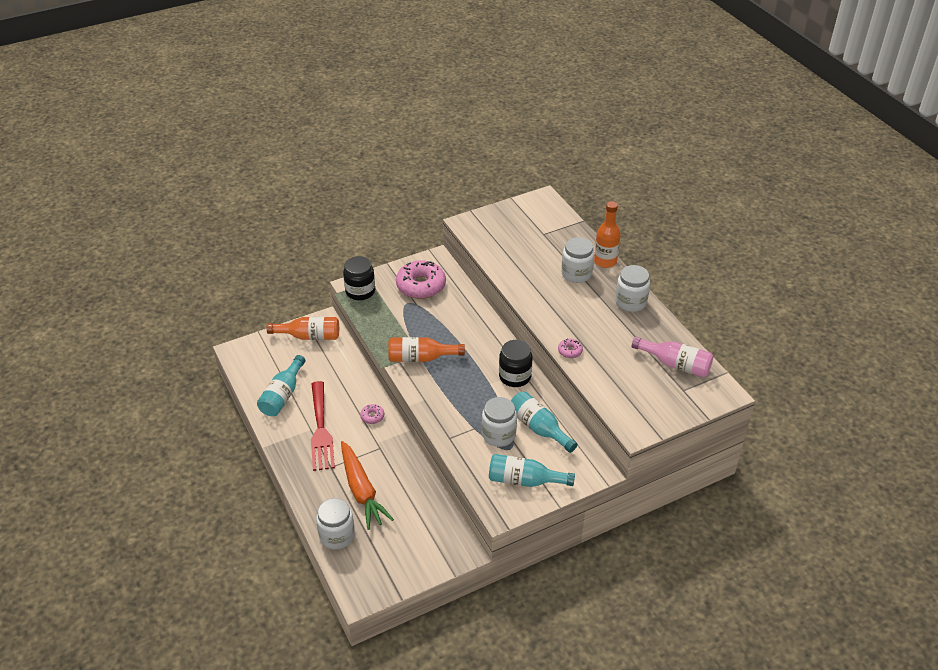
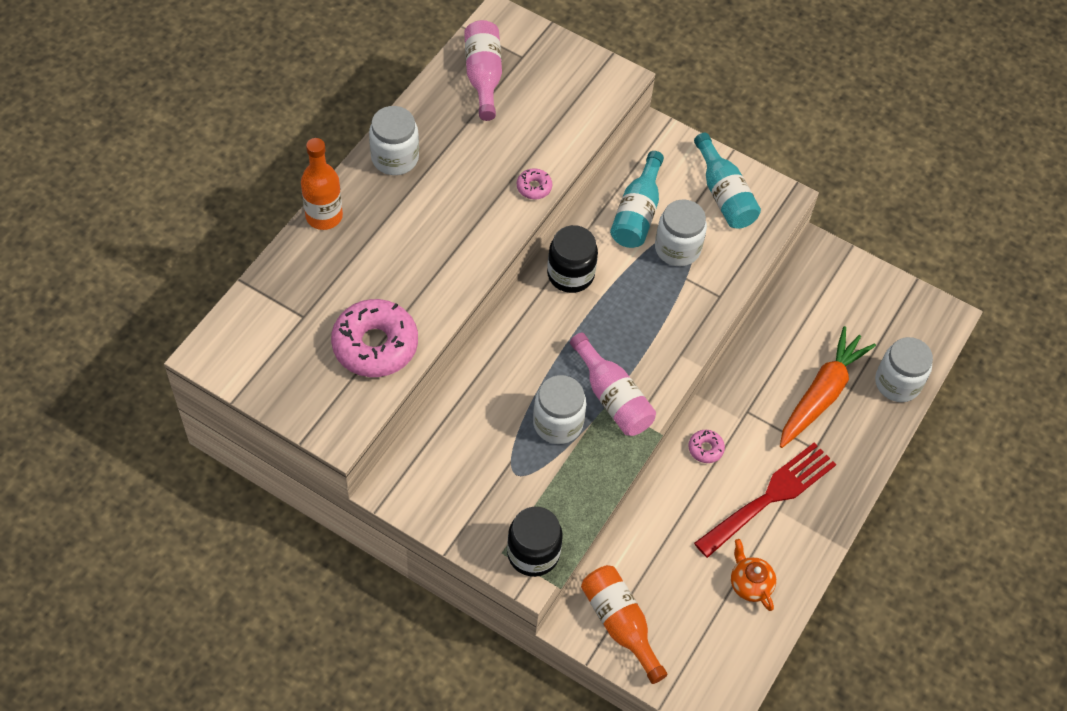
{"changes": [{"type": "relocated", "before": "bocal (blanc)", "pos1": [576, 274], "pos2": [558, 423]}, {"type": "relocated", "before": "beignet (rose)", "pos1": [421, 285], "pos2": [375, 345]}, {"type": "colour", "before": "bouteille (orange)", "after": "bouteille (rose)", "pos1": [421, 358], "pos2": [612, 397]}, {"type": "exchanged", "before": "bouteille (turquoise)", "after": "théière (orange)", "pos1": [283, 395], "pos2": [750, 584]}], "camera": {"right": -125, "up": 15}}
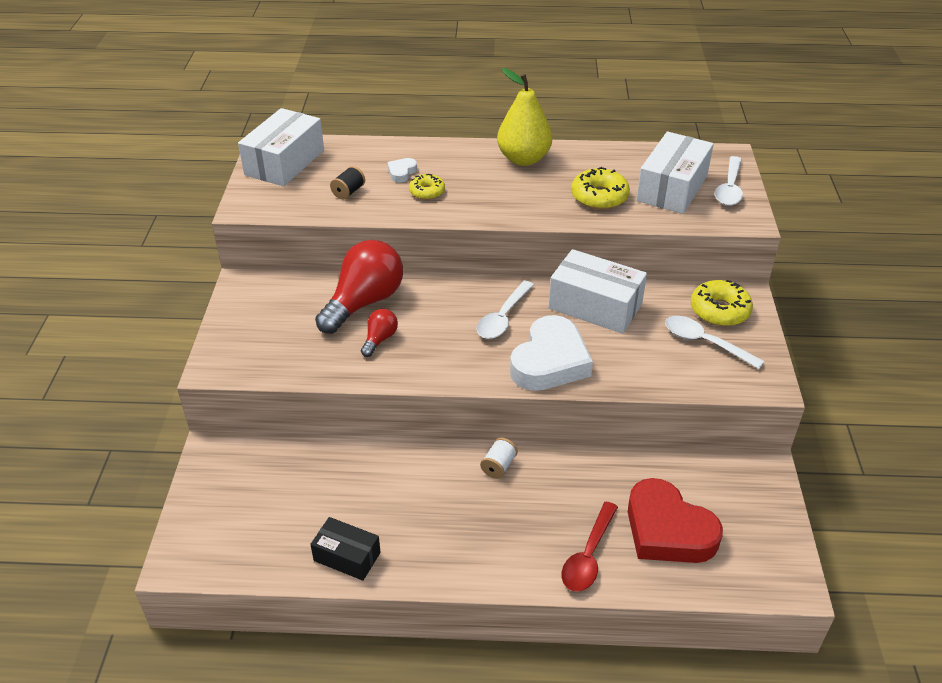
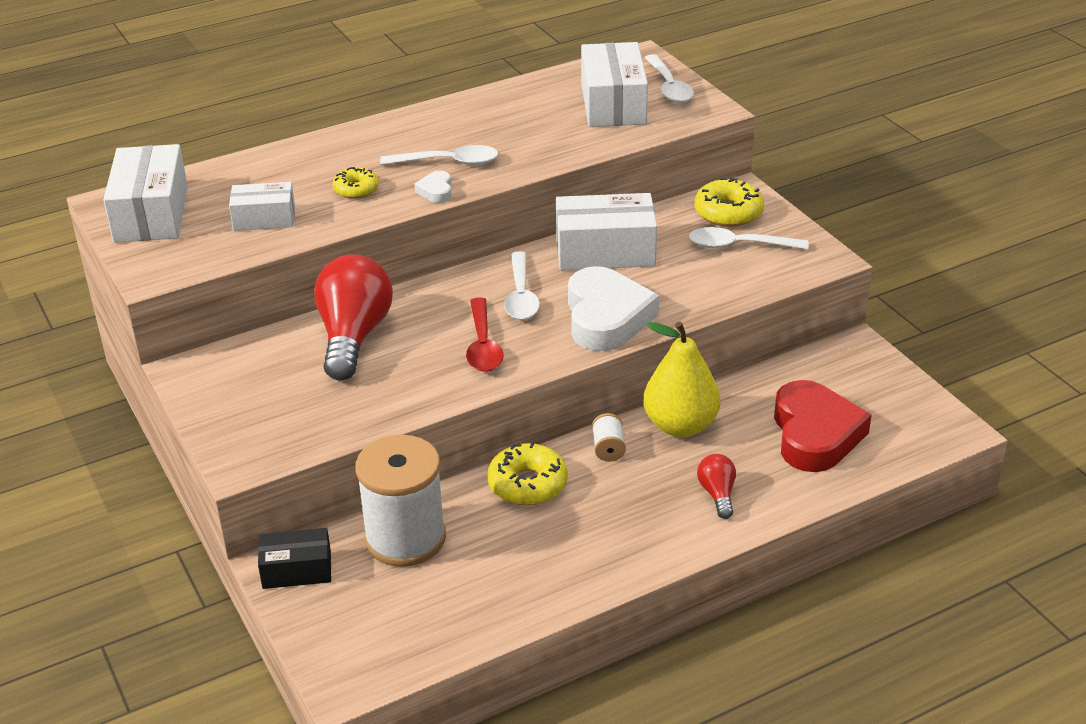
{"changes": [{"type": "relocated", "before": "poire (jaune)", "pos1": [523, 159], "pos2": [680, 425]}, {"type": "relocated", "before": "cœur (blanc)", "pos1": [401, 172], "pos2": [436, 191]}, {"type": "exchanged", "before": "bobine (noir)", "after": "boîte (blanc)", "pos1": [348, 192], "pos2": [264, 218]}, {"type": "relocated", "before": "beignet (jaune)", "pos1": [599, 197], "pos2": [527, 484]}, {"type": "relocated", "before": "ampoule (rouge)", "pos1": [379, 339], "pos2": [717, 494]}, {"type": "spun", "before": "cœur (rouge)", "pos1": [667, 530], "pos2": [815, 434], "turn": -105}, {"type": "relocated", "before": "cuillère (rouge)", "pos1": [588, 556], "pos2": [483, 345]}, {"type": "relocated", "before": "boîte (noir)", "pos1": [347, 556], "pos2": [297, 570]}, {"type": "appeared", "after": "cuillère (blanc)", "pos2": [448, 162]}, {"type": "appeared", "after": "bobine (blanc)", "pos2": [405, 538]}], "camera": {"right": -30, "up": -5}}
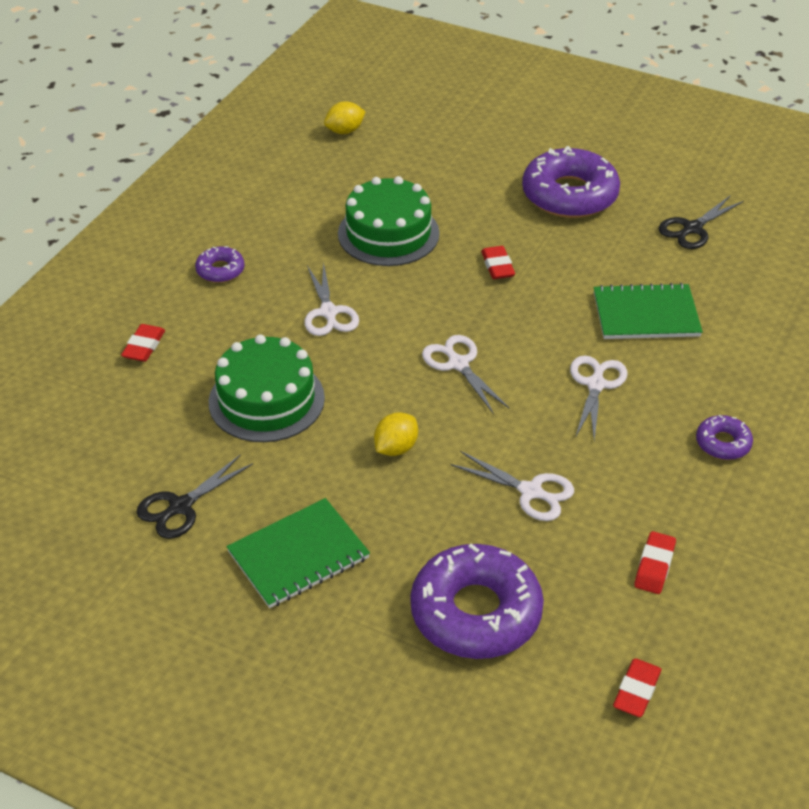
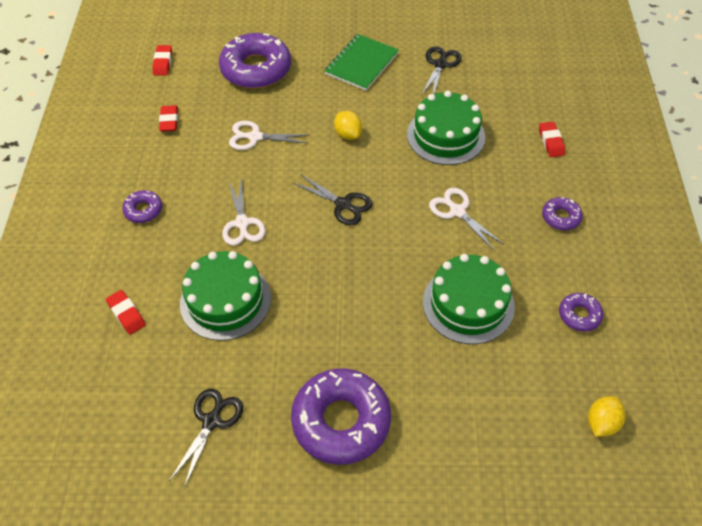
{"changes": [{"type": "relocated", "before": "gomme (rouge)", "pos1": [497, 266], "pos2": [126, 314]}, {"type": "exchanged", "before": "carnet (vert)", "after": "gâteau (vert)", "pos1": [646, 314], "pos2": [225, 300]}, {"type": "colour", "before": "ciseaux (blanc)", "after": "ciseaux (noir)", "pos1": [458, 364], "pos2": [343, 204]}, {"type": "spun", "before": "citron (jaune)", "pos1": [396, 448], "pos2": [348, 134], "turn": -45}, {"type": "appeared", "after": "beignet (violet)", "pos2": [579, 315]}], "camera": {"right": 155, "up": 10}}
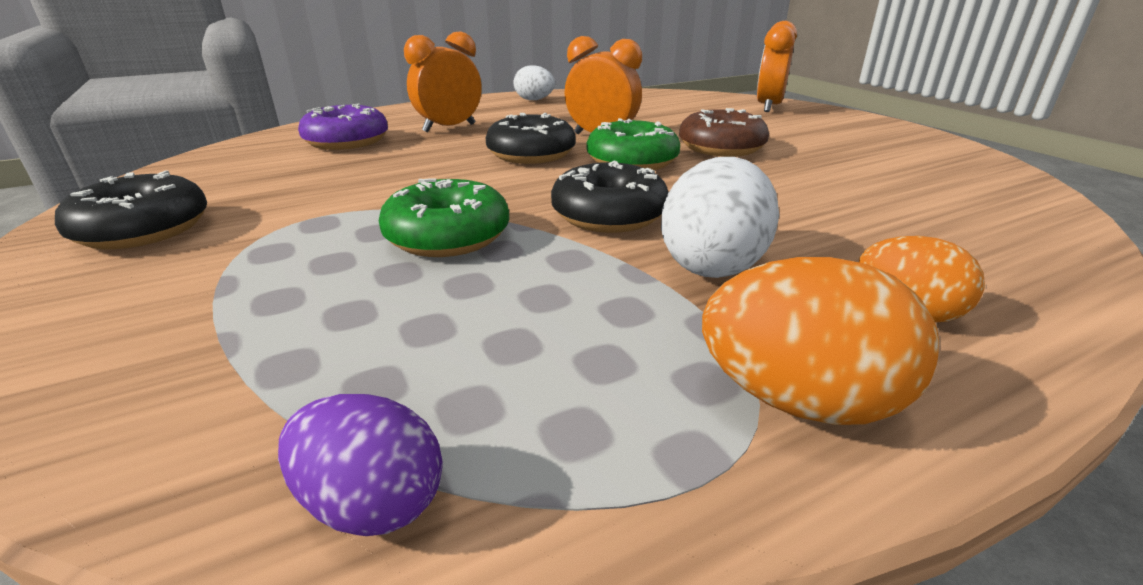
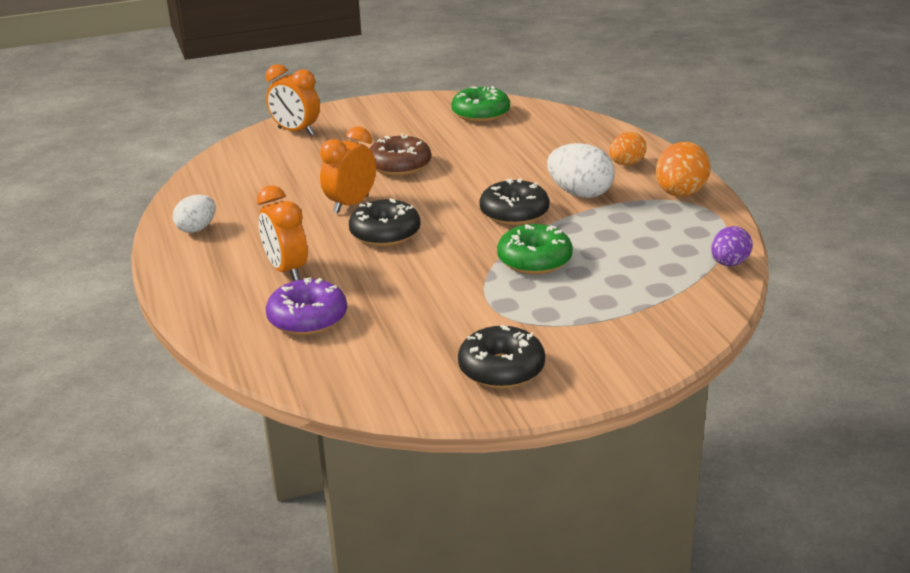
{"changes": [{"type": "relocated", "before": "beignet (vert)", "pos1": [632, 161], "pos2": [481, 114]}], "camera": {"right": -80, "up": 0}}
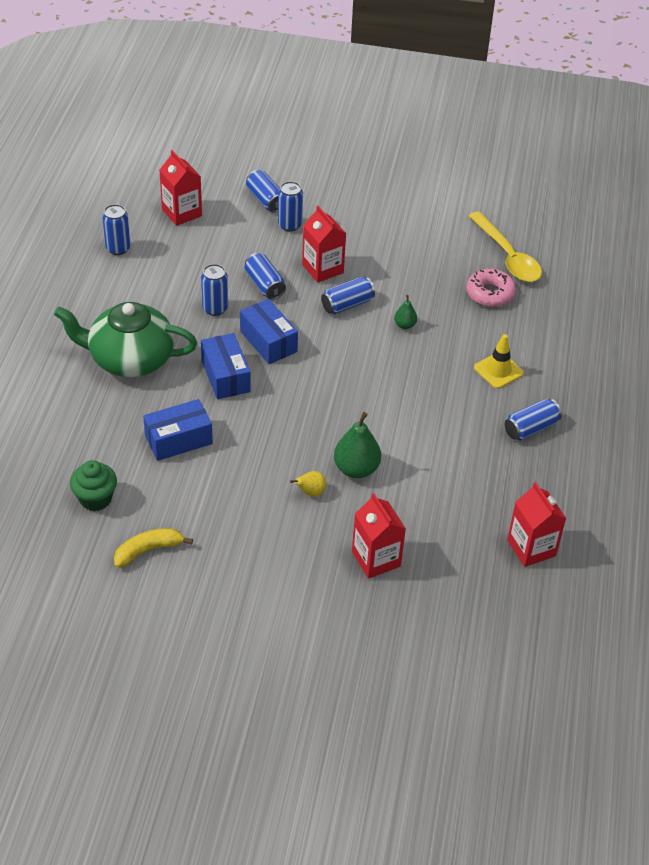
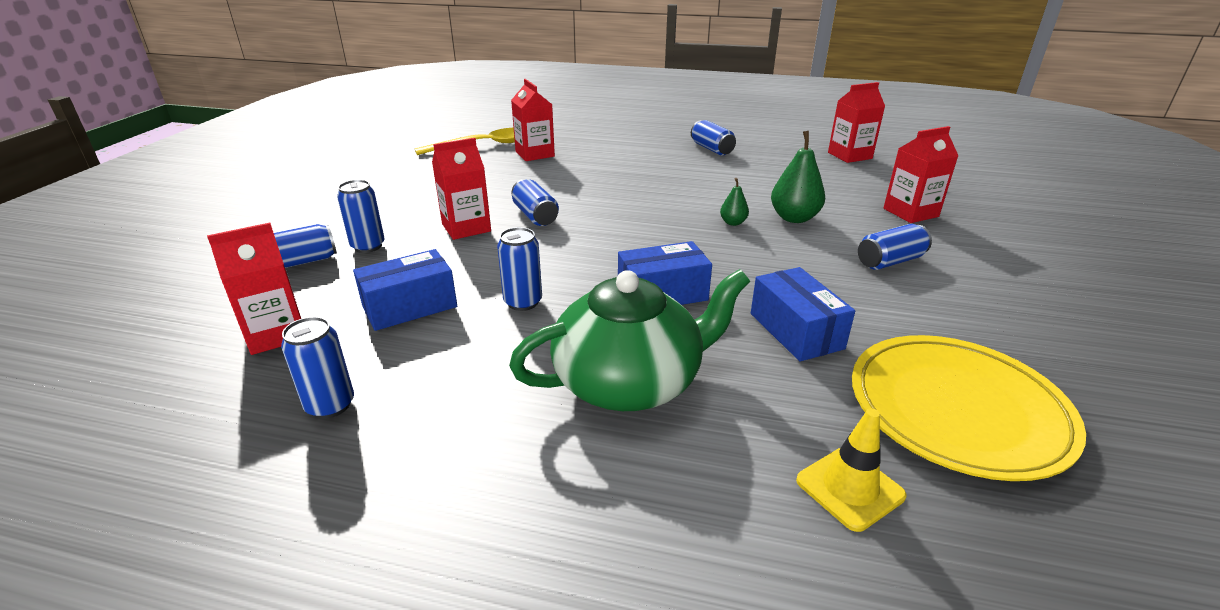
{"changes": [{"type": "relocated", "before": "canette (bleu)", "pos1": [264, 285], "pos2": [890, 261]}, {"type": "exchanged", "before": "beignet (rose)", "after": "brique de lait (rouge)", "pos1": [490, 293], "pos2": [535, 154]}, {"type": "relocated", "before": "poire (vert)", "pos1": [405, 325], "pos2": [733, 223]}, {"type": "relocated", "before": "boîte (bleu)", "pos1": [268, 341], "pos2": [410, 306]}, {"type": "spun", "before": "théière (vert)", "pos1": [130, 359], "pos2": [630, 382], "turn": -120}, {"type": "relocated", "before": "cône de chantier (jaune)", "pos1": [498, 370], "pos2": [849, 488]}, {"type": "exchanged", "before": "muffin (vert)", "after": "assiette (jaune)", "pos1": [95, 499], "pos2": [957, 409]}, {"type": "missing", "before": "poire (jaune)", "pos1": [310, 492]}, {"type": "missing", "before": "banane (jaune)", "pos1": [148, 550]}], "camera": {"right": -85, "up": -15}}
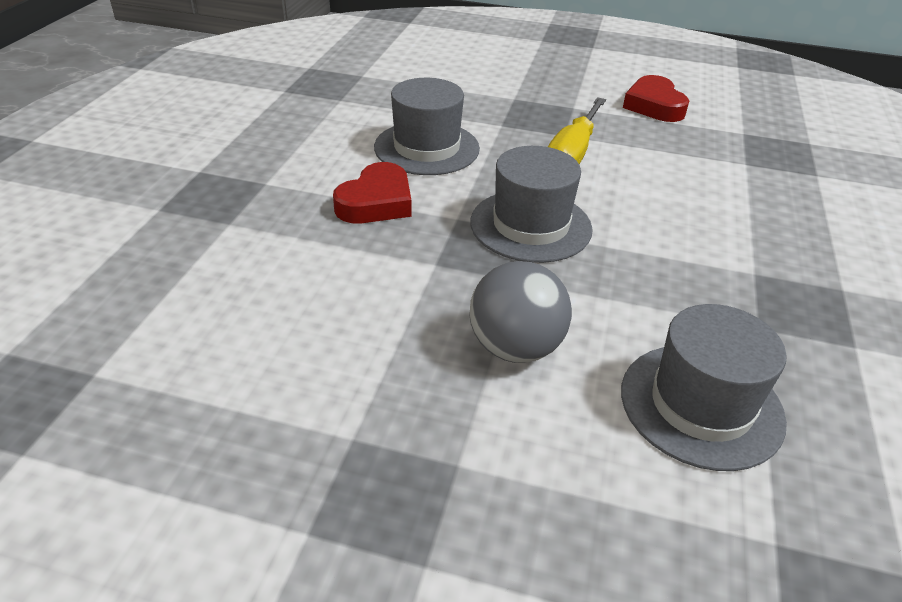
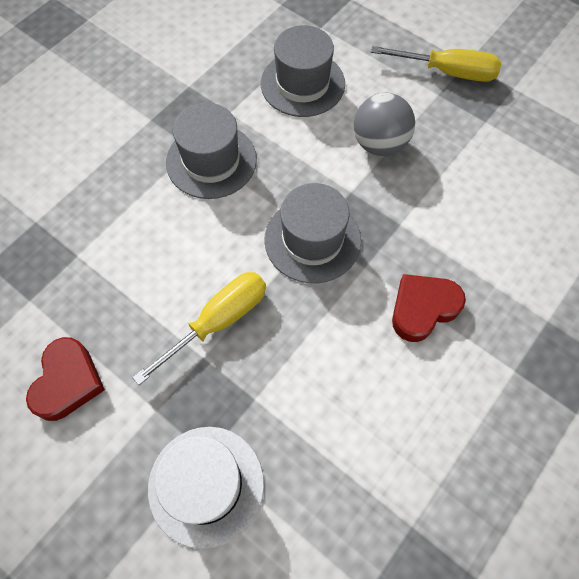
{"changes": [{"type": "relocated", "before": "chapeau (gris)", "pos1": [426, 148], "pos2": [211, 161]}, {"type": "appeared", "after": "tournevis (jaune)", "pos2": [447, 72]}, {"type": "appeared", "after": "chapeau (blanc)", "pos2": [206, 485]}], "camera": {"right": -155, "up": 25}}
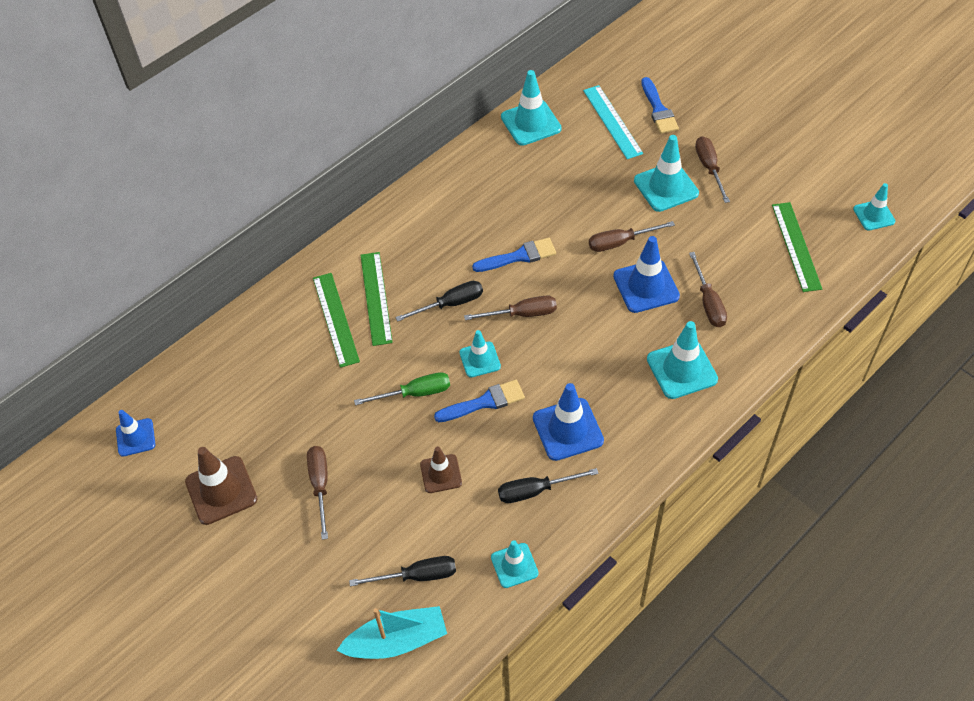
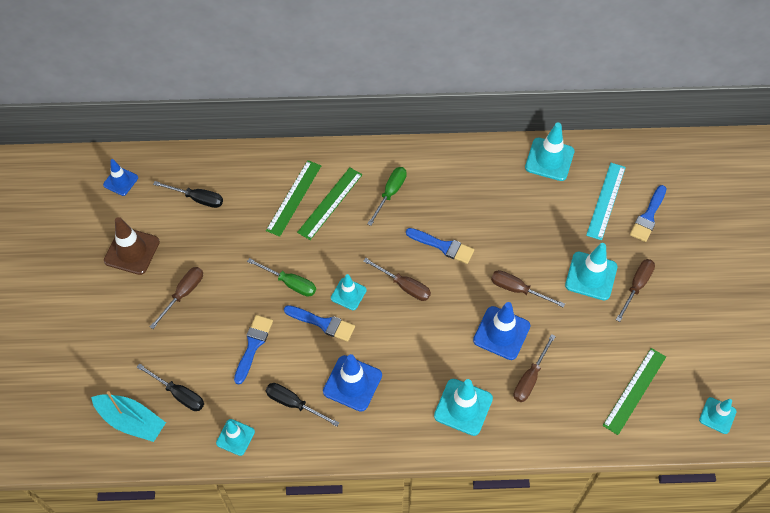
{"changes": [{"type": "relocated", "before": "tournevis (noir)", "pos1": [450, 304], "pos2": [197, 199]}, {"type": "exchanged", "before": "cône de chantier (marron)", "after": "pinceau (bleu)", "pos1": [441, 474], "pos2": [253, 345]}, {"type": "appeared", "after": "tournevis (vert)", "pos2": [390, 193]}], "camera": {"right": 40, "up": 5}}
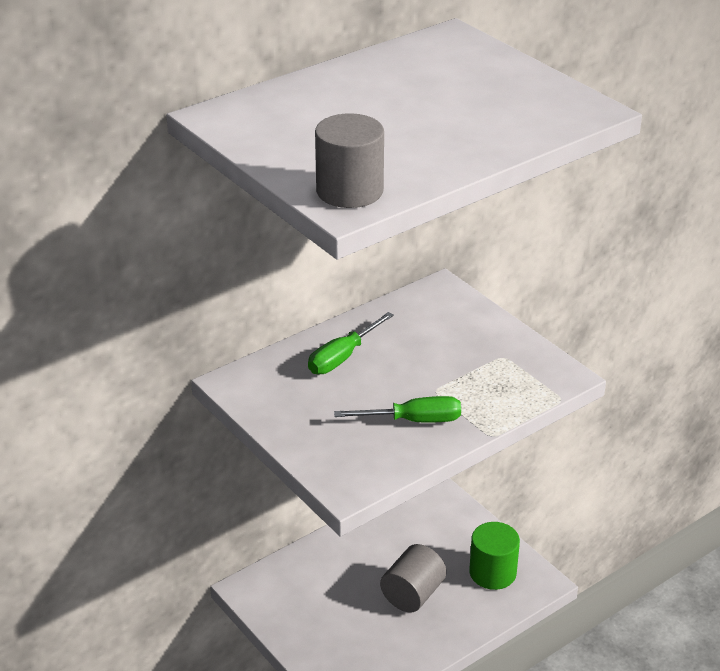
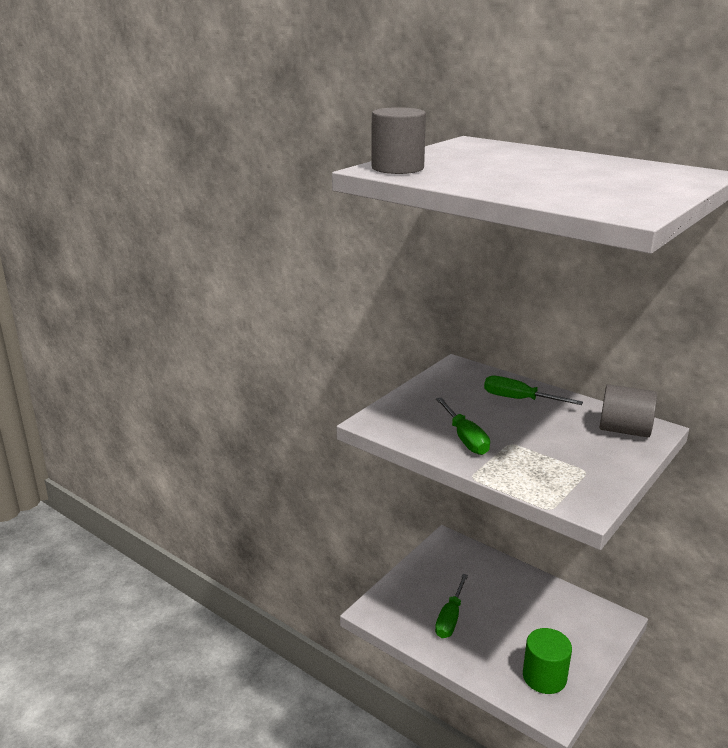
{"changes": [{"type": "relocated", "before": "cylindre (gris)", "pos1": [413, 594], "pos2": [624, 430]}, {"type": "appeared", "after": "tournevis (vert)", "pos2": [450, 618]}], "camera": {"right": 75, "up": -10}}
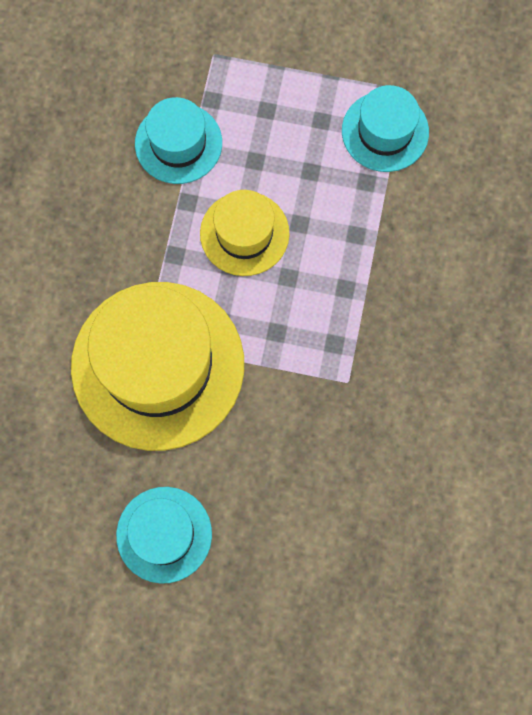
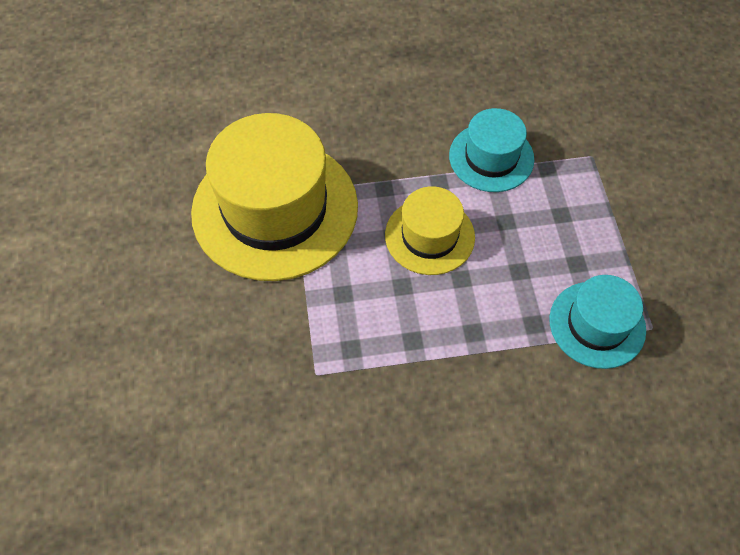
{"changes": [{"type": "missing", "before": "chapeau (turquoise)", "pos1": [164, 534]}], "camera": {"right": 70, "up": -15}}
